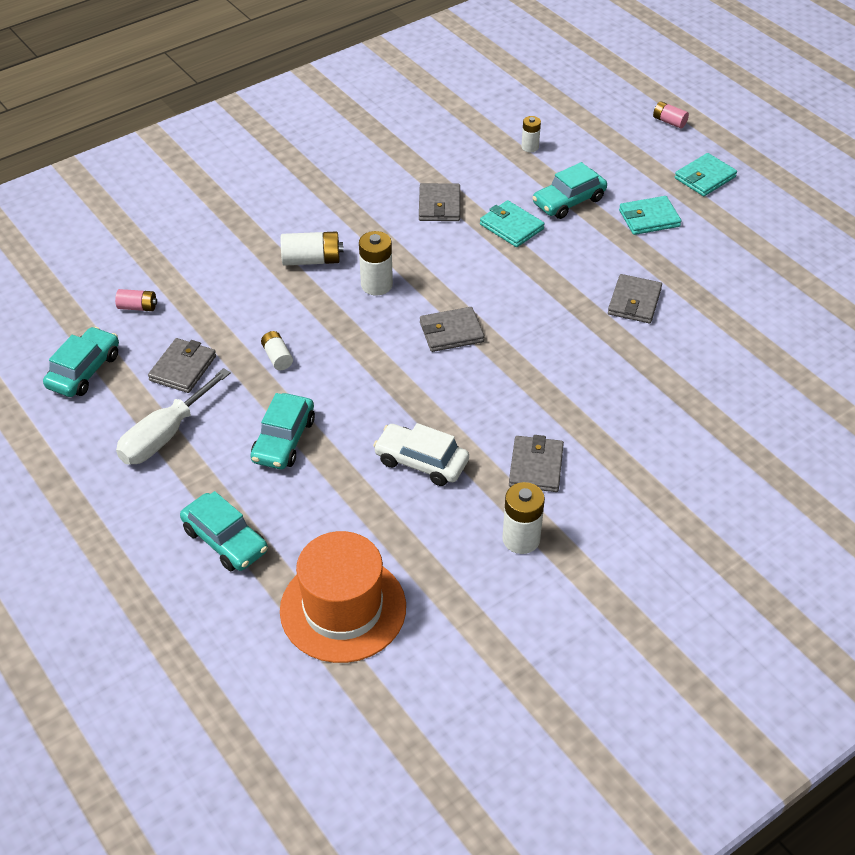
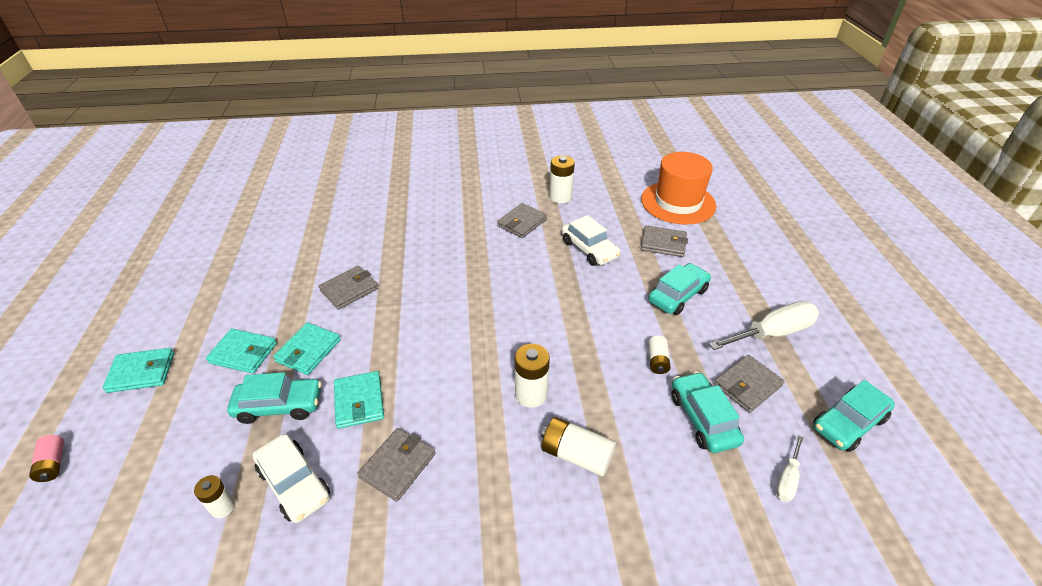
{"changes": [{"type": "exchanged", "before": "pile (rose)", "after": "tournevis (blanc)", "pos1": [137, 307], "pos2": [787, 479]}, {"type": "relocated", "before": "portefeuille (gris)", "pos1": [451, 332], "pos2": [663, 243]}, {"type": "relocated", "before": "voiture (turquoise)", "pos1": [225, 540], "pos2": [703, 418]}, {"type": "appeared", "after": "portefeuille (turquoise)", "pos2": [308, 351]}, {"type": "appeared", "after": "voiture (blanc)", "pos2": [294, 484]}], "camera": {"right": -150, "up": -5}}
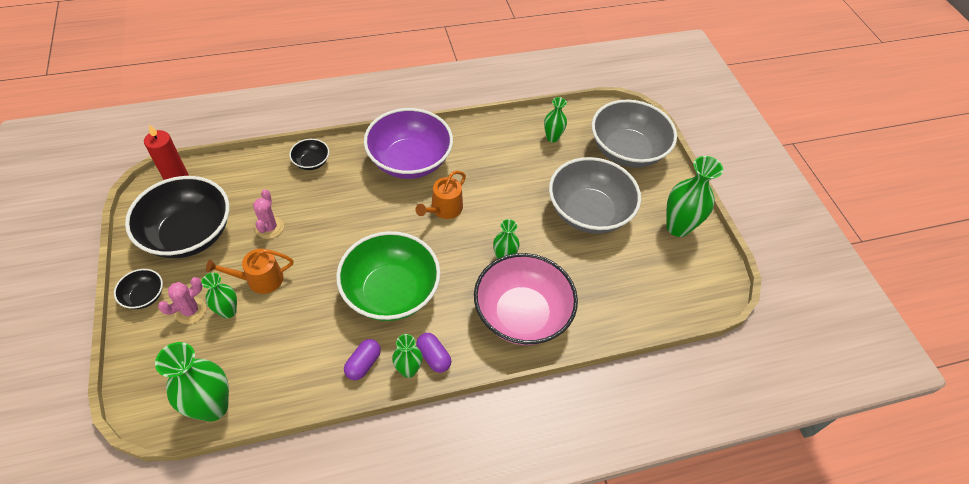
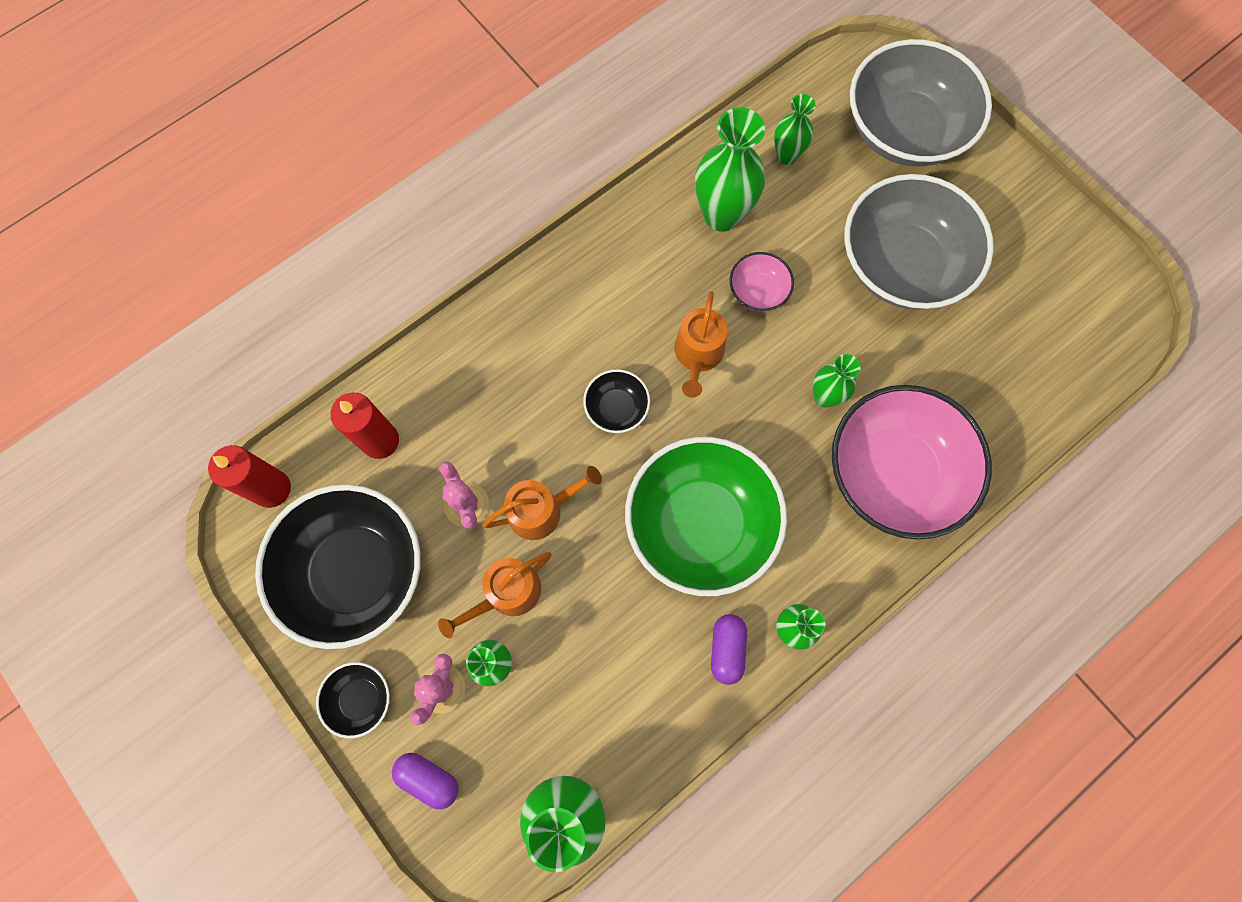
{"changes": [{"type": "missing", "before": "bol (violet)", "pos1": [410, 161]}, {"type": "relocated", "before": "bol (noir)", "pos1": [311, 162], "pos2": [616, 408]}, {"type": "relocated", "before": "vase (vert)", "pos1": [677, 227], "pos2": [722, 215]}, {"type": "relocated", "before": "gélule (violet)", "pos1": [433, 357], "pos2": [429, 778]}, {"type": "appeared", "after": "bol (rose)", "pos2": [758, 291]}, {"type": "appeared", "after": "bougie (rouge)", "pos2": [380, 440]}, {"type": "appeared", "after": "arrosoir (orange)", "pos2": [541, 510]}], "camera": {"right": -20, "up": 20}}
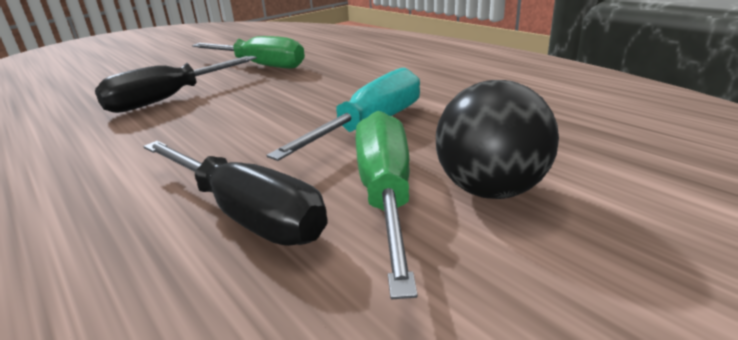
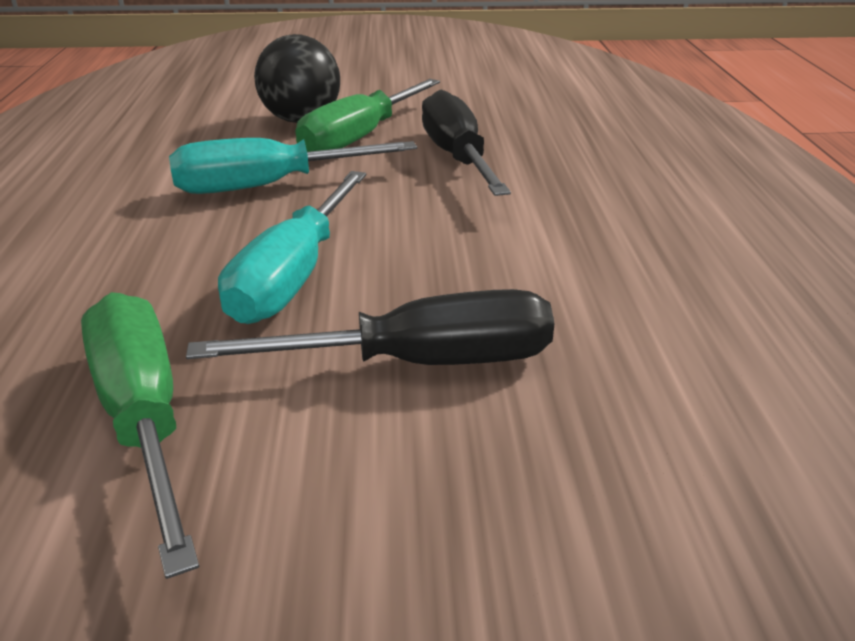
{"changes": [{"type": "appeared", "after": "tournevis (turquoise)", "pos2": [293, 277]}], "camera": {"right": -145, "up": 5}}
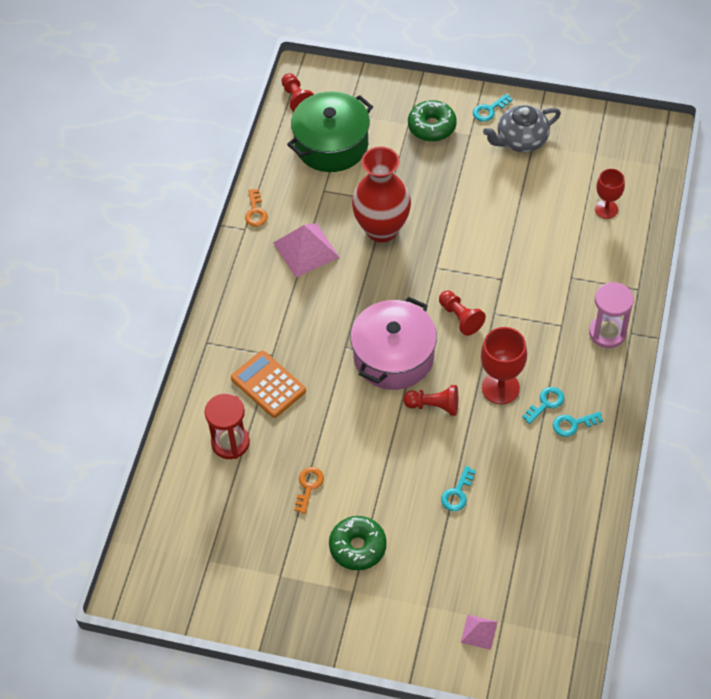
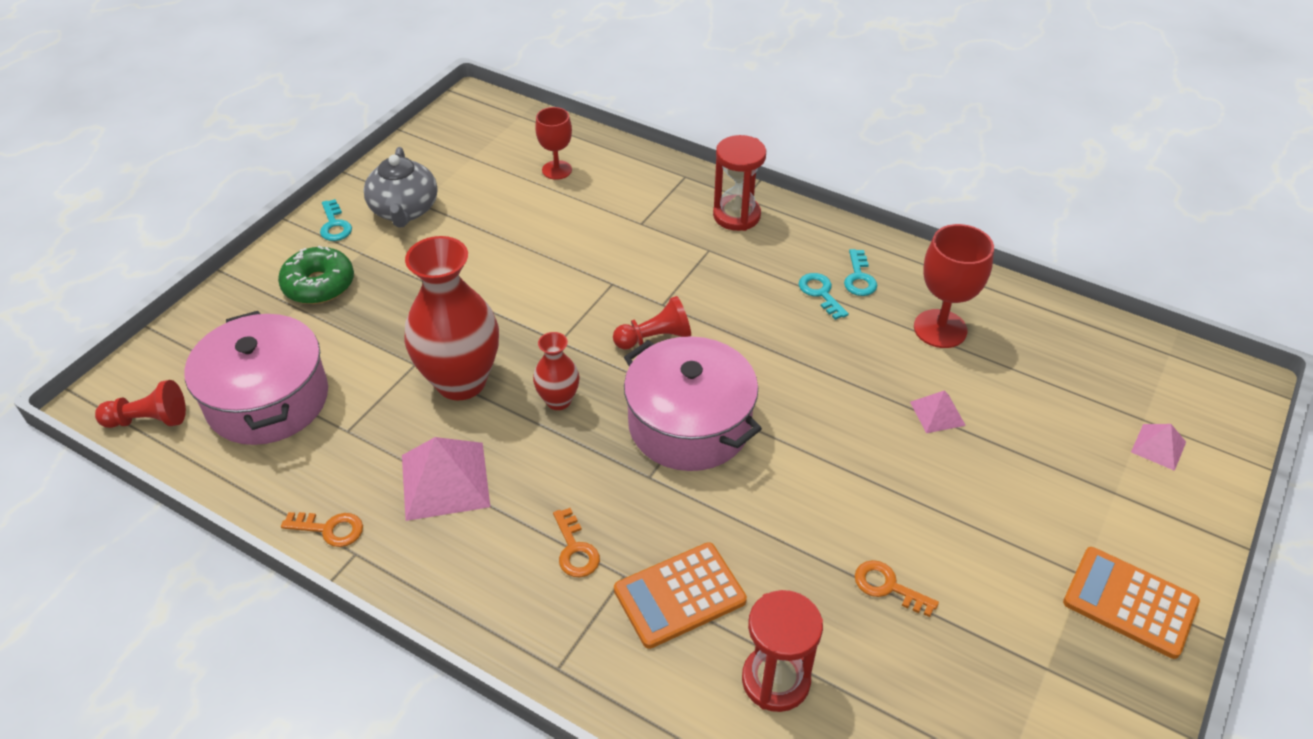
{"changes": [{"type": "colour", "before": "marmite (vert)", "after": "marmite (rose)", "pos1": [331, 144], "pos2": [268, 400]}, {"type": "colour", "before": "sablier (rose)", "after": "sablier (rouge)", "pos1": [607, 333], "pos2": [736, 215]}, {"type": "relocated", "before": "verre à pied (rouge)", "pos1": [500, 388], "pos2": [940, 329]}, {"type": "missing", "before": "pion (rouge)", "pos1": [434, 406]}, {"type": "exchanged", "before": "clé (turquoise)", "after": "pyramide (rose)", "pos1": [457, 493], "pos2": [937, 413]}, {"type": "missing", "before": "beignet (vert)", "pos1": [358, 547]}, {"type": "appeared", "after": "vase (rouge)", "pos2": [558, 400]}, {"type": "appeared", "after": "clé (orange)", "pos2": [575, 550]}, {"type": "appeared", "after": "calculatrice (orange)", "pos2": [1130, 602]}], "camera": {"right": -75, "up": -10}}
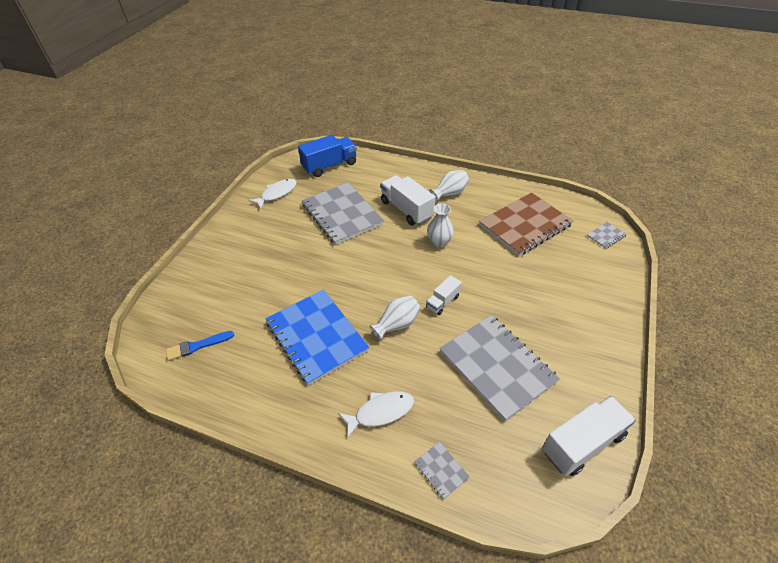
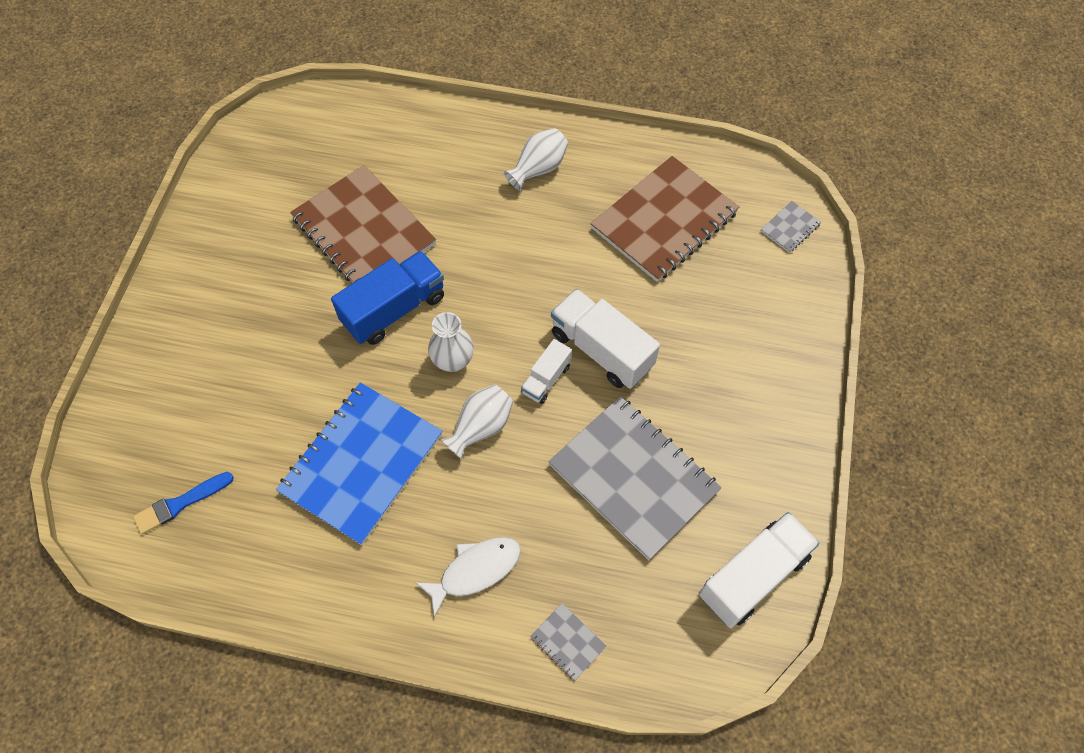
{"changes": [{"type": "relocated", "before": "camion (bleu)", "pos1": [330, 166], "pos2": [394, 309]}, {"type": "relocated", "before": "camion (blanc)", "pos1": [406, 210], "pos2": [601, 350]}, {"type": "missing", "before": "poisson (blanc)", "pos1": [277, 194]}, {"type": "colour", "before": "carnet (gris)", "after": "carnet (marron)", "pos1": [342, 214], "pos2": [364, 231]}, {"type": "relocated", "before": "vase (blanc)", "pos1": [439, 242], "pos2": [453, 361]}, {"type": "spun", "before": "carnet (bleu)", "pos1": [316, 336], "pos2": [362, 463], "turn": 75}], "camera": {"right": -10, "up": 15}}
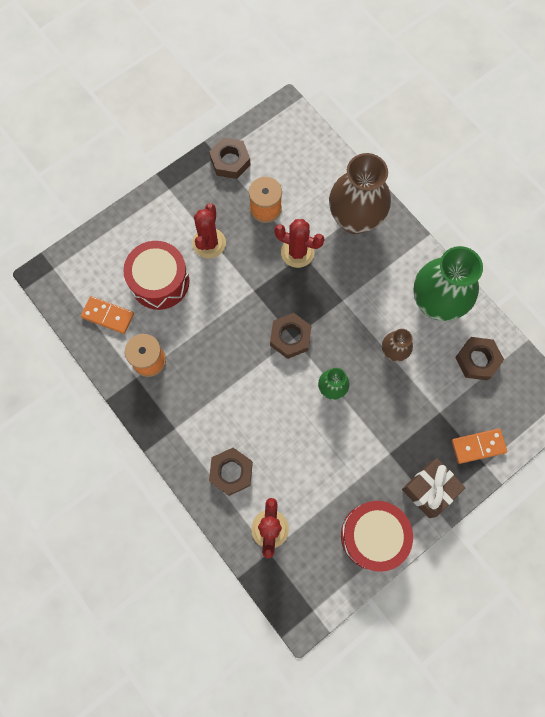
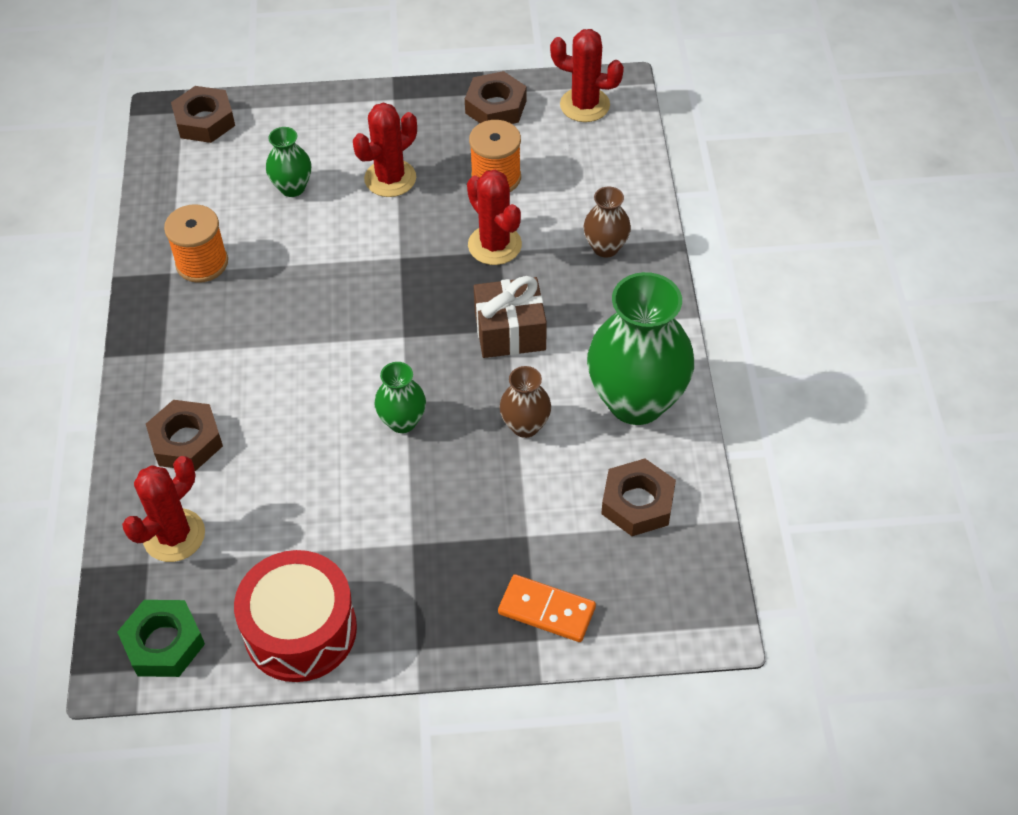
{"changes": [{"type": "size", "before": "vase (marron)", "pos1": [355, 219], "pos2": [605, 247], "scale": 0.49}, {"type": "exchanged", "before": "tambour (rouge)", "after": "vase (vert)", "pos1": [159, 281], "pos2": [292, 187]}, {"type": "missing", "before": "domino (orange)", "pos1": [108, 316]}, {"type": "relocated", "before": "écrou (marron)", "pos1": [290, 337], "pos2": [204, 121]}, {"type": "relocated", "before": "cadeau (marron)", "pos1": [429, 489], "pos2": [510, 331]}, {"type": "appeared", "after": "cactus (rouge)", "pos2": [584, 105]}, {"type": "appeared", "after": "écrou (vert)", "pos2": [164, 643]}], "camera": {"right": 35, "up": -20}}
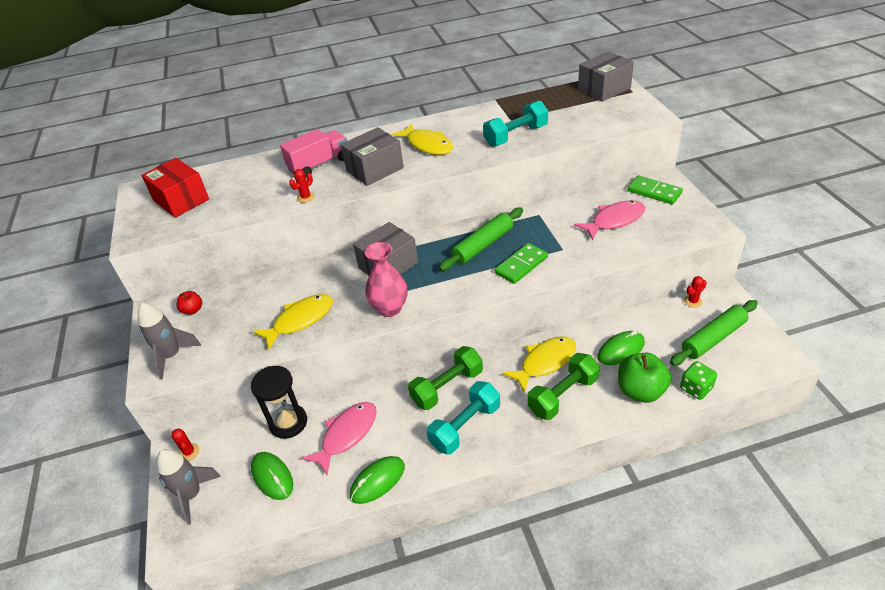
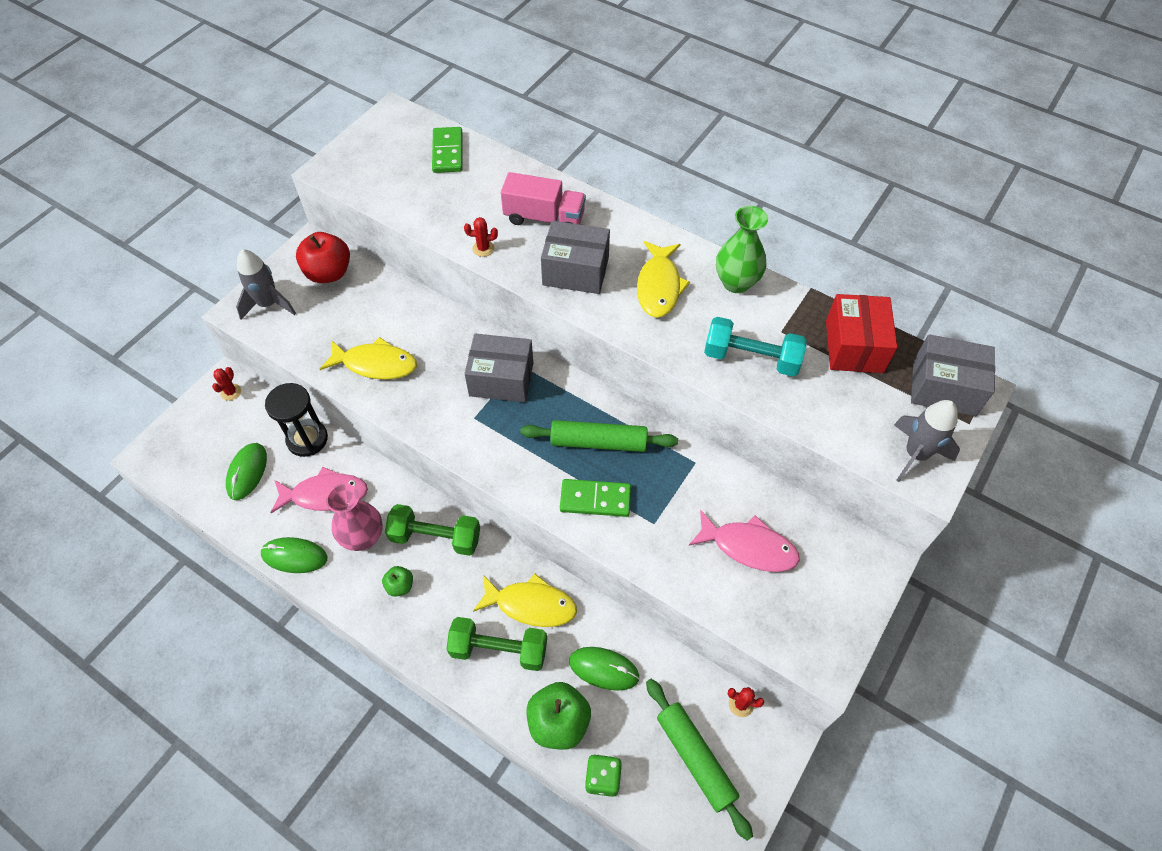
{"changes": [{"type": "relocated", "before": "boîte (rouge)", "pos1": [181, 200], "pos2": [854, 346]}, {"type": "relocated", "before": "domino (vert)", "pos1": [654, 192], "pos2": [448, 152]}, {"type": "relocated", "before": "vase (rose)", "pos1": [390, 308], "pos2": [363, 537]}, {"type": "size", "before": "pomme (rouge)", "pos1": [193, 310], "pos2": [329, 273], "scale": 1.92}, {"type": "spun", "before": "rouleau à pâtisserie (vert)", "pos1": [713, 338], "pos2": [695, 758], "turn": 45}, {"type": "exchanged", "before": "haltère (turquoise)", "after": "pomme (vert)", "pos1": [465, 426], "pos2": [400, 586]}, {"type": "relocated", "before": "fusée (gris)", "pos1": [192, 495], "pos2": [915, 454]}, {"type": "appeared", "after": "vase (vert)", "pos2": [736, 282]}], "camera": {"right": 45, "up": 15}}
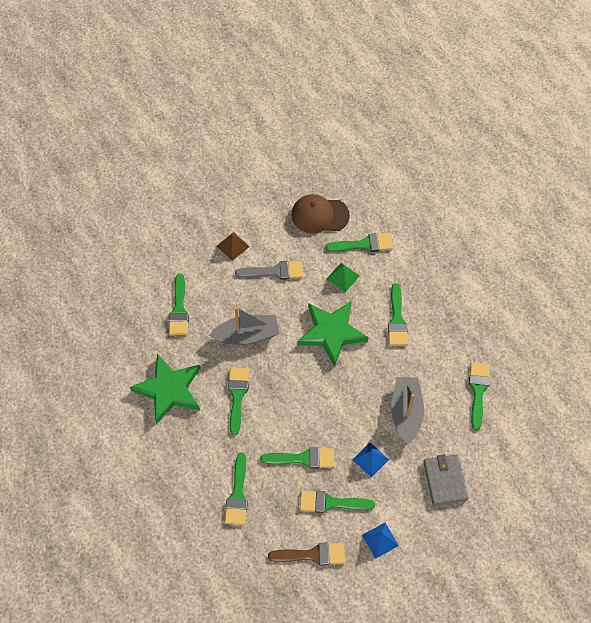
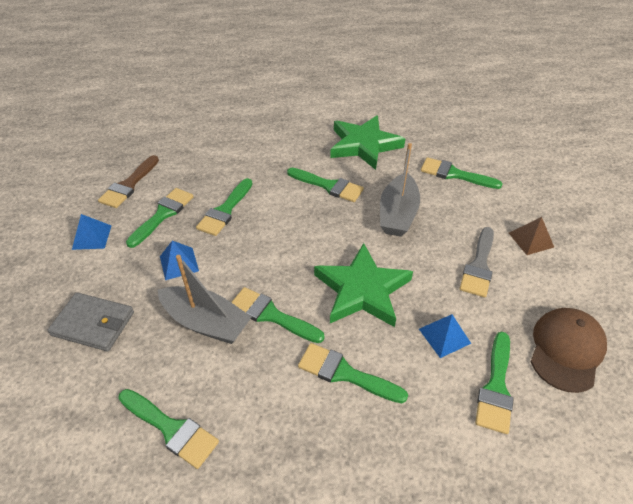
{"changes": [{"type": "colour", "before": "pyramide (vert)", "after": "pyramide (bleu)", "pos1": [343, 277], "pos2": [444, 336]}, {"type": "relocated", "before": "pinceau (vert)", "pos1": [237, 494], "pos2": [271, 315]}], "camera": {"right": 115, "up": -15}}
